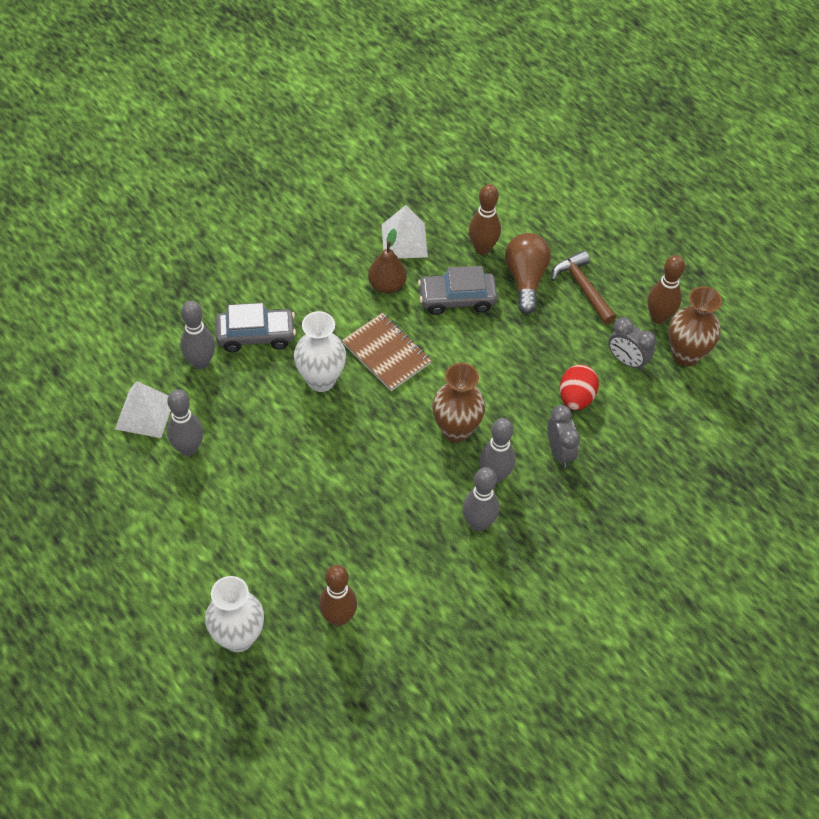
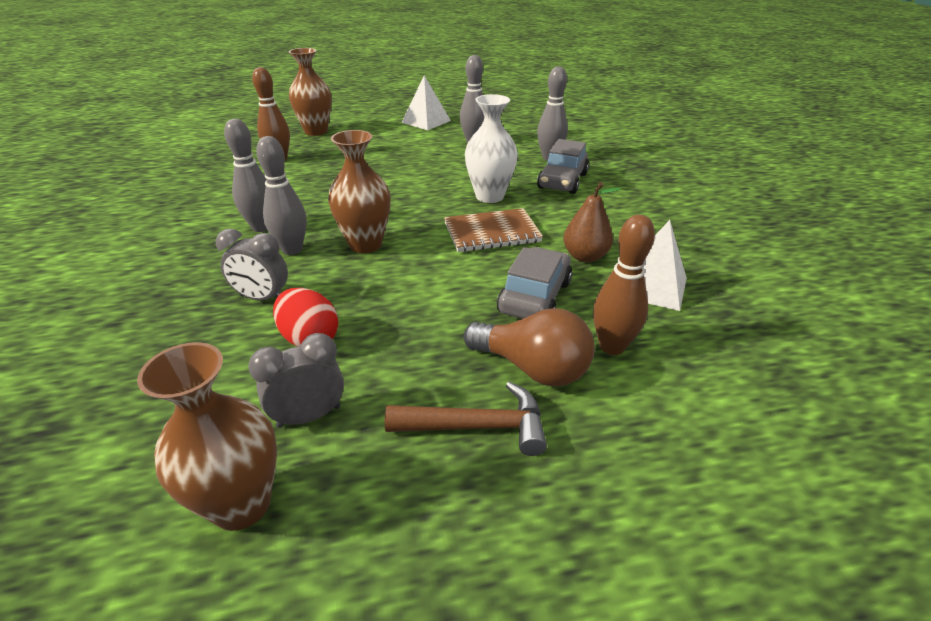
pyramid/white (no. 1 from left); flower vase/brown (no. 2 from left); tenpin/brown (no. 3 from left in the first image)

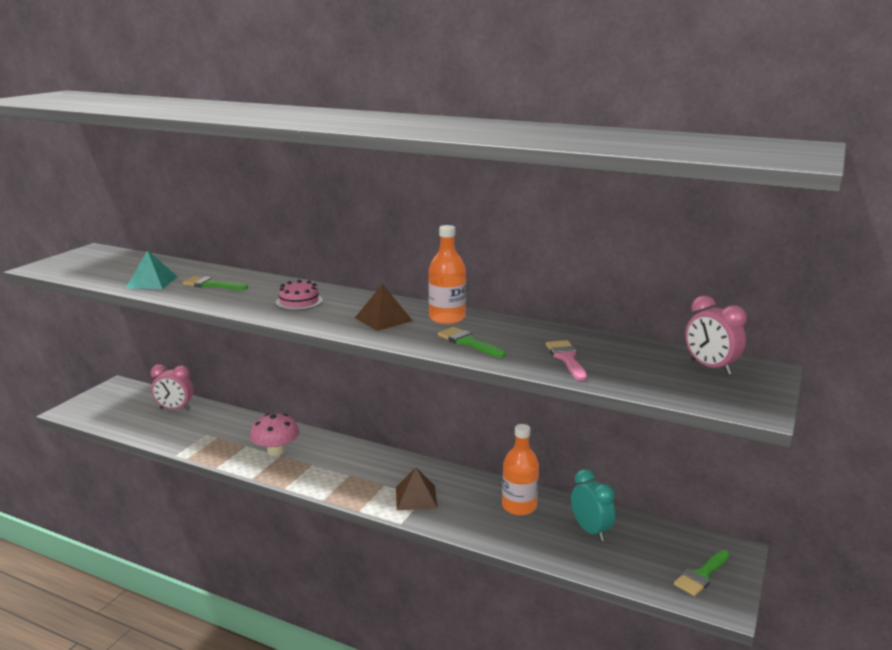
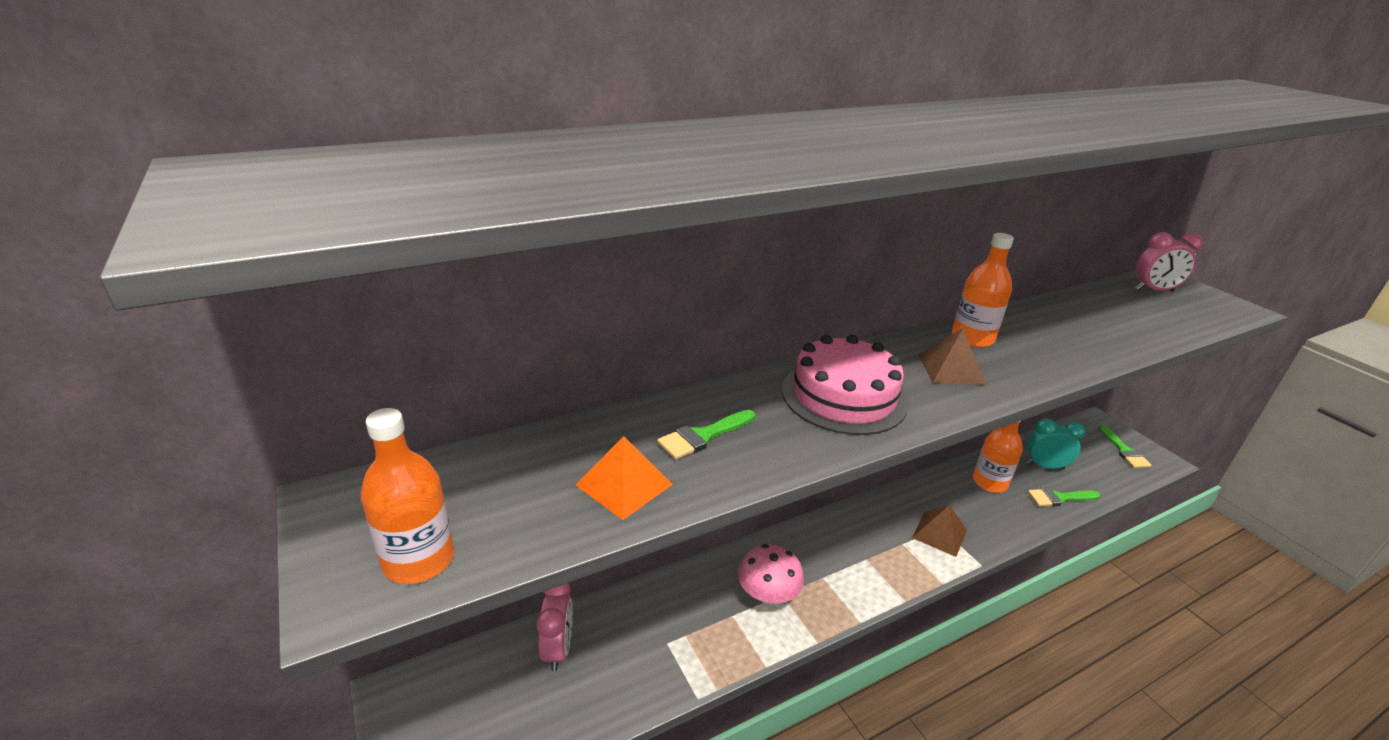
pyramid/orange-coloured; alarm clock/pink (no. 1 from left); gateau/pink; paintbrush/emerald (no. 2 from left); paintbrush/pink; bottle/orange-coloured (no. 1 from left)

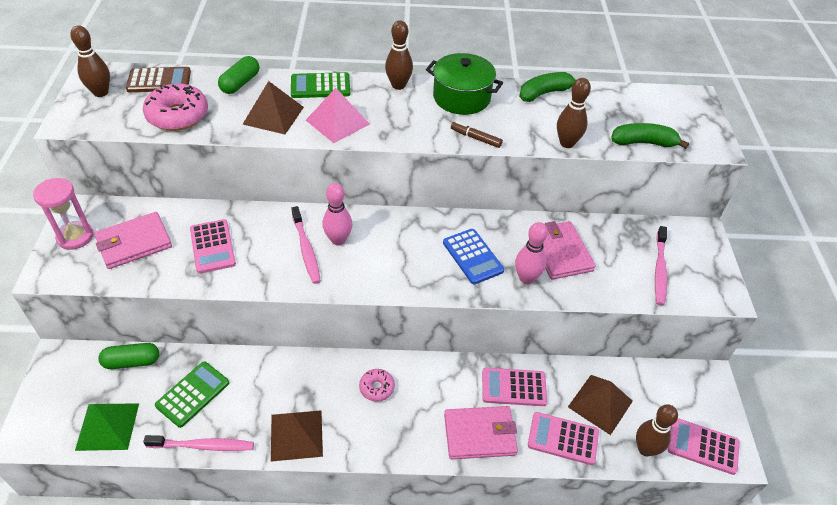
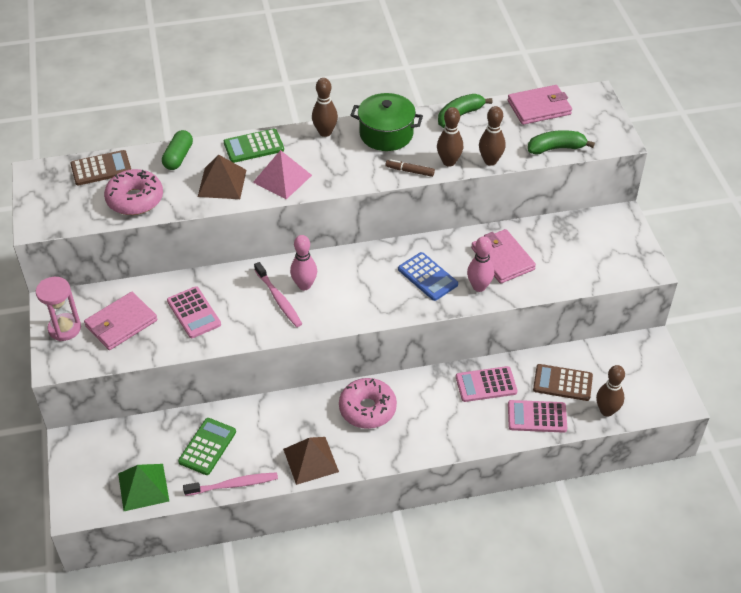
tenpin/brown (no. 2 from left); capsule/emerald (no. 1 from left in the first image); glazed donut/pink (no. 2 from left); wallet/pink (no. 3 from left); calculator/brown (no. 2 from left); dental brush/pink (no. 3 from left in the first image); calculator/pink (no. 4 from left in the first image)

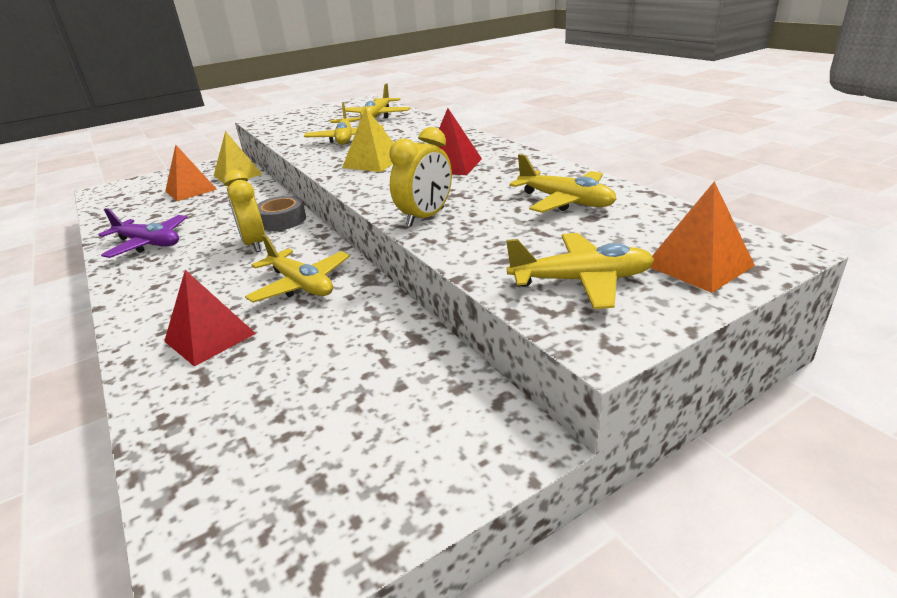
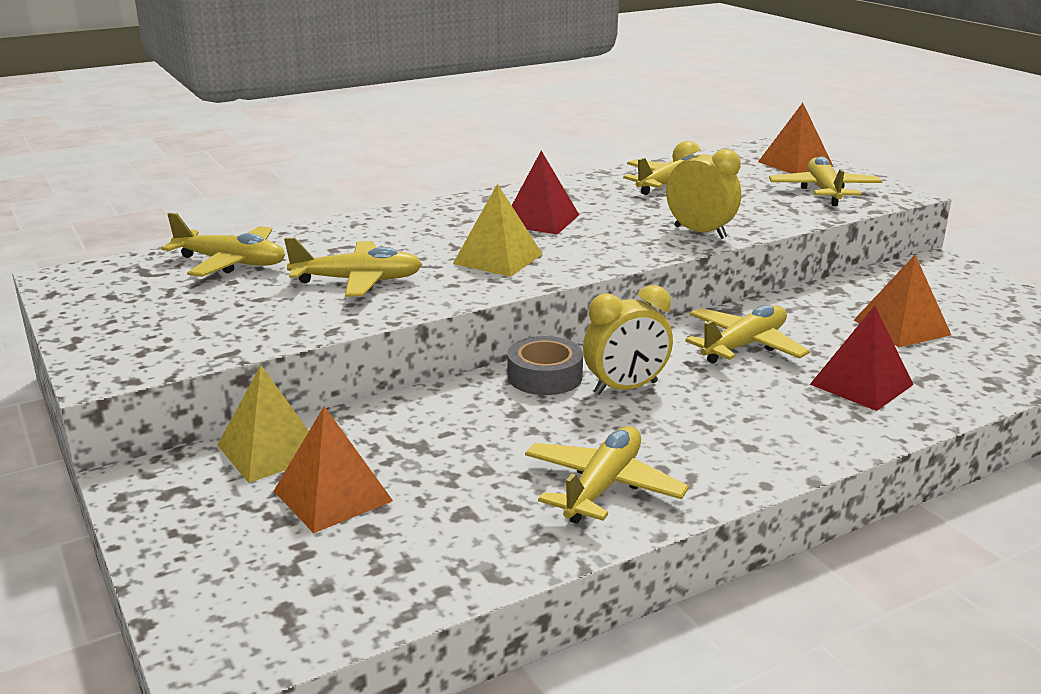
toy plane/yellow (no. 3 from left); pyramid/orange-coloured (no. 3 from left)

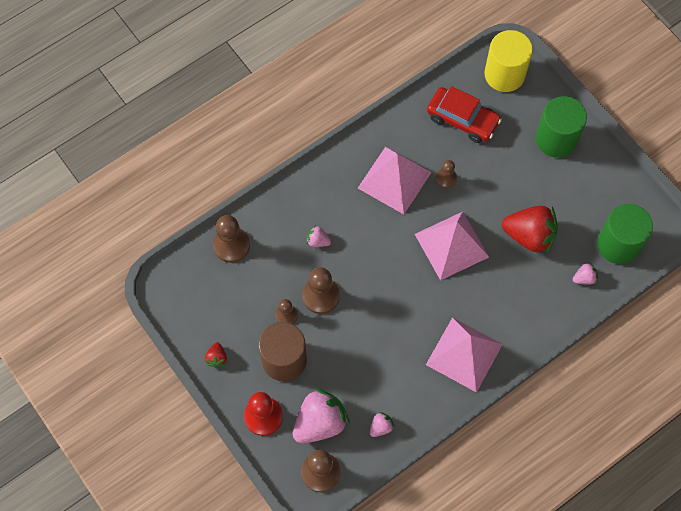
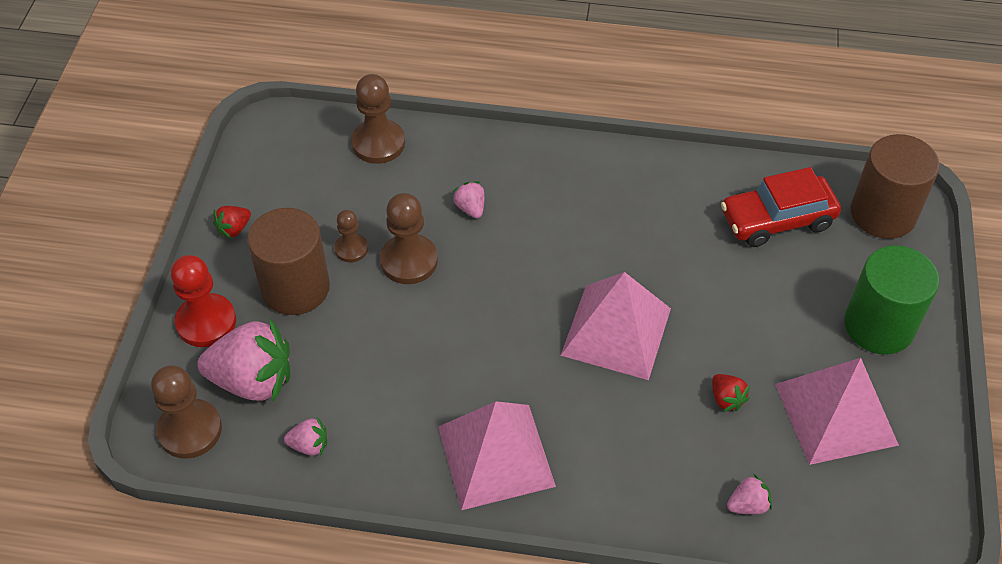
pyramid/pink (no. 3 from left); toy car/crimson; pawn/brown (no. 5 from left in the first image); cylinder shape/brown (no. 2 from left); strawberry/crimson (no. 2 from left); strawberry/pink (no. 4 from left); cylinder shape/emerald (no. 2 from left in the first image)

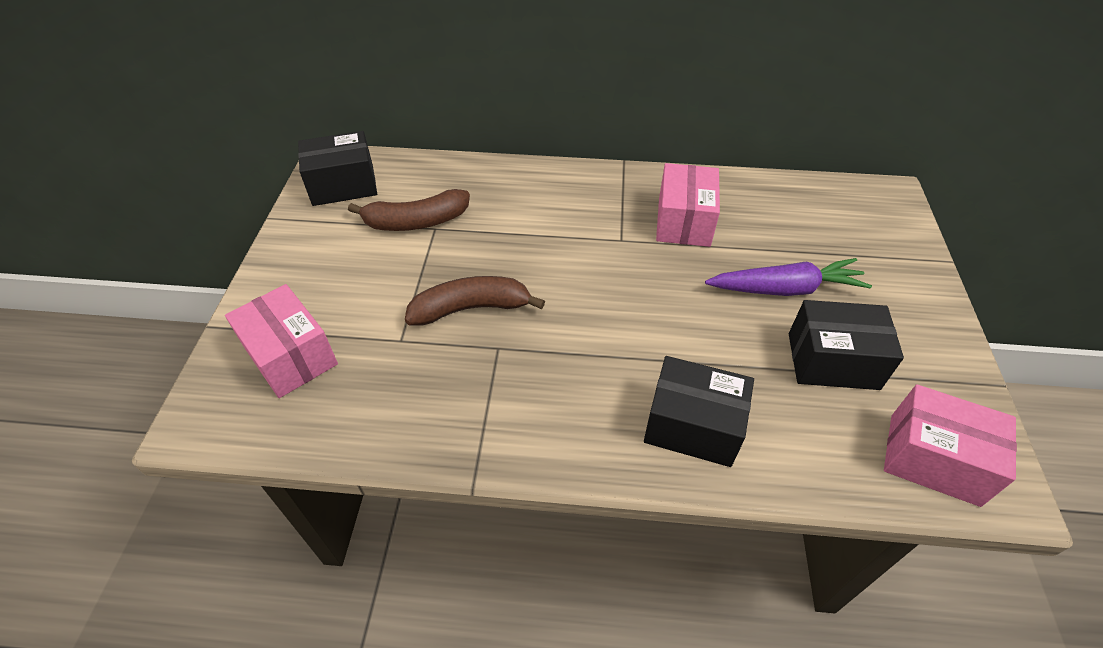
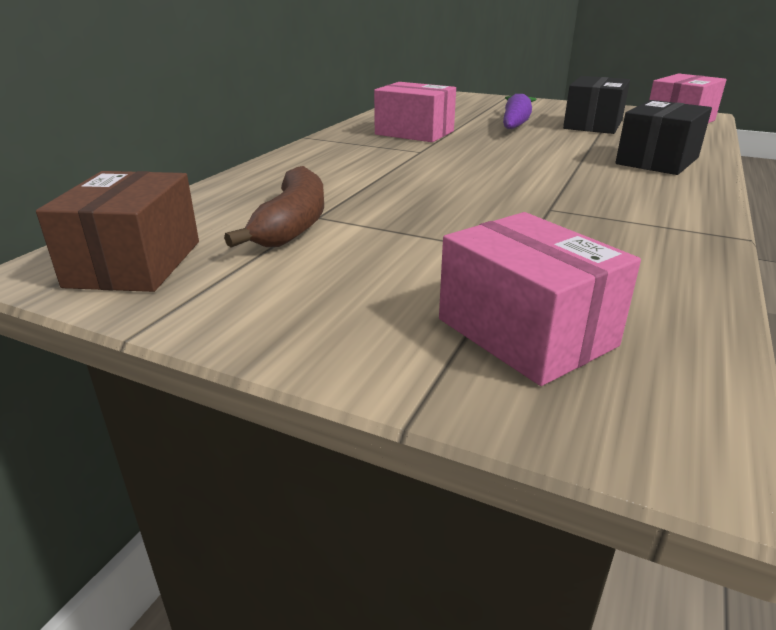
box/pink (no. 2 from left); box/brown; banana/brown (no. 2 from left in the first image)

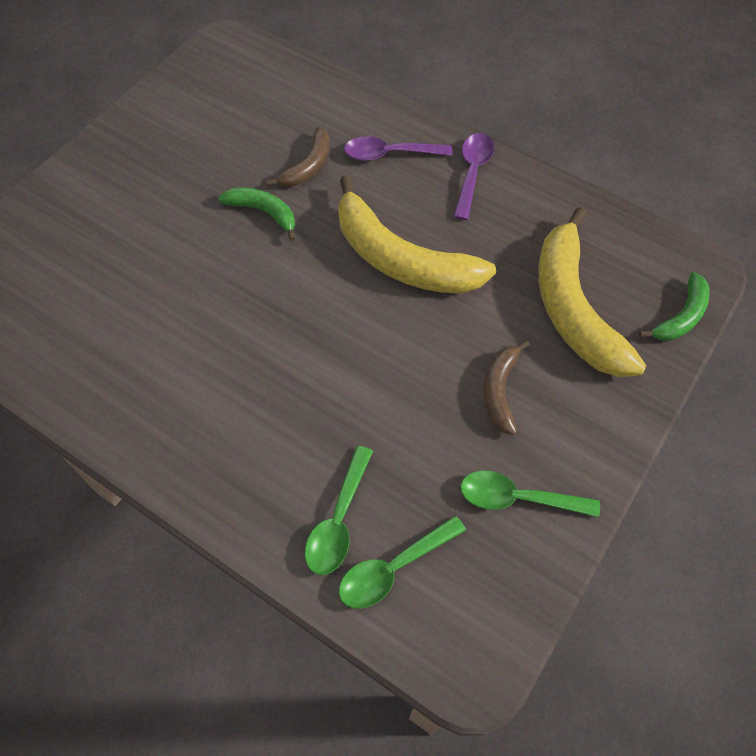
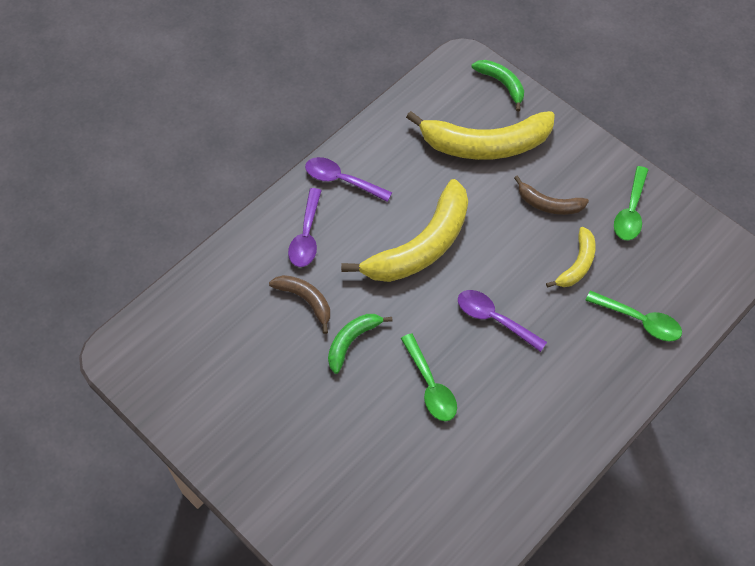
tablespoon/emerald (no. 1 from left); tablespoon/purple (no. 3 from left); banana/yellow (no. 3 from left)

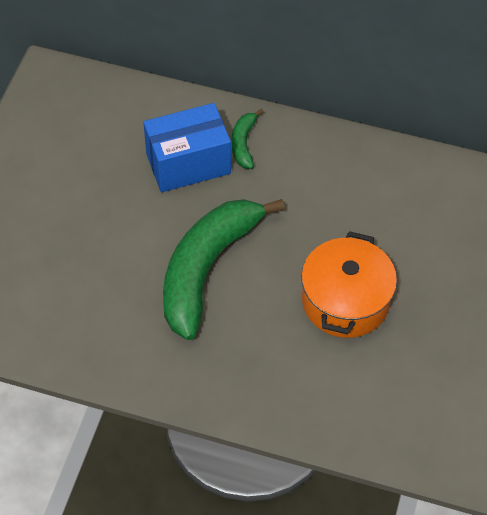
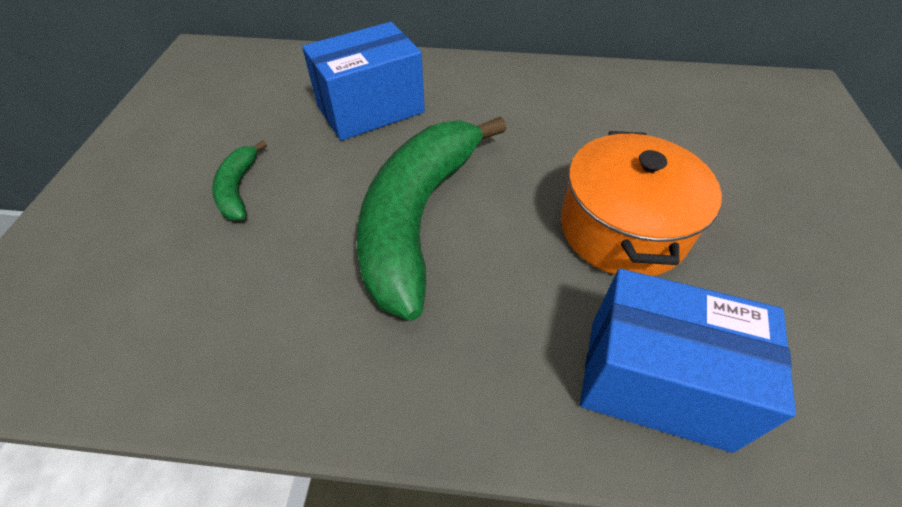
banana/emerald (no. 1 from left); box/blue (no. 2 from left)

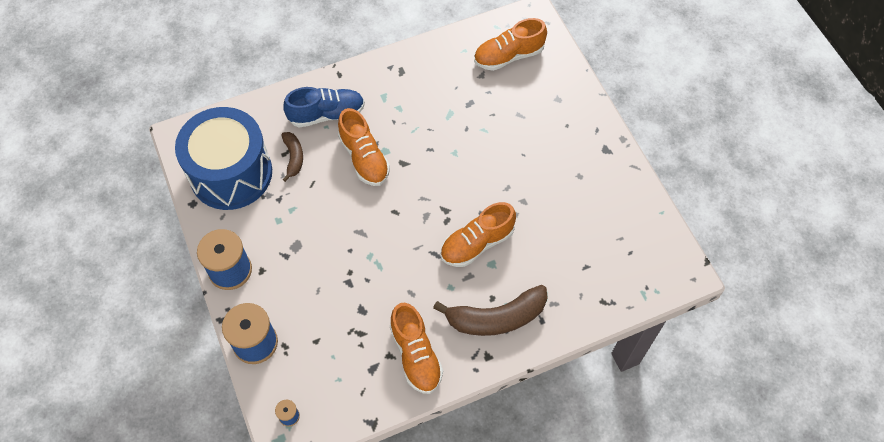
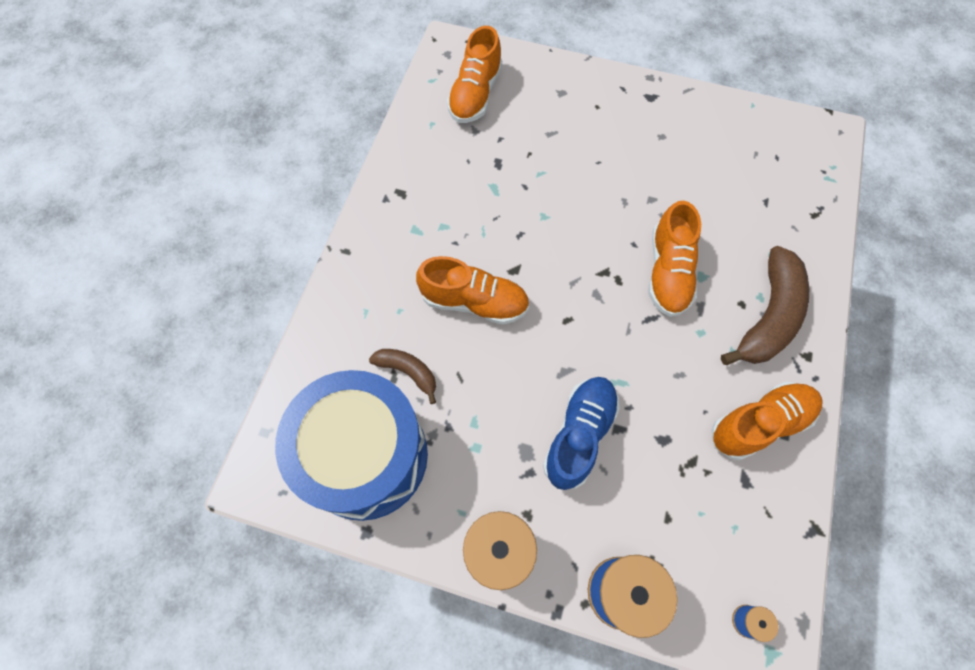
shoe/blue; shoe/orange-coloured (no. 4 from left)

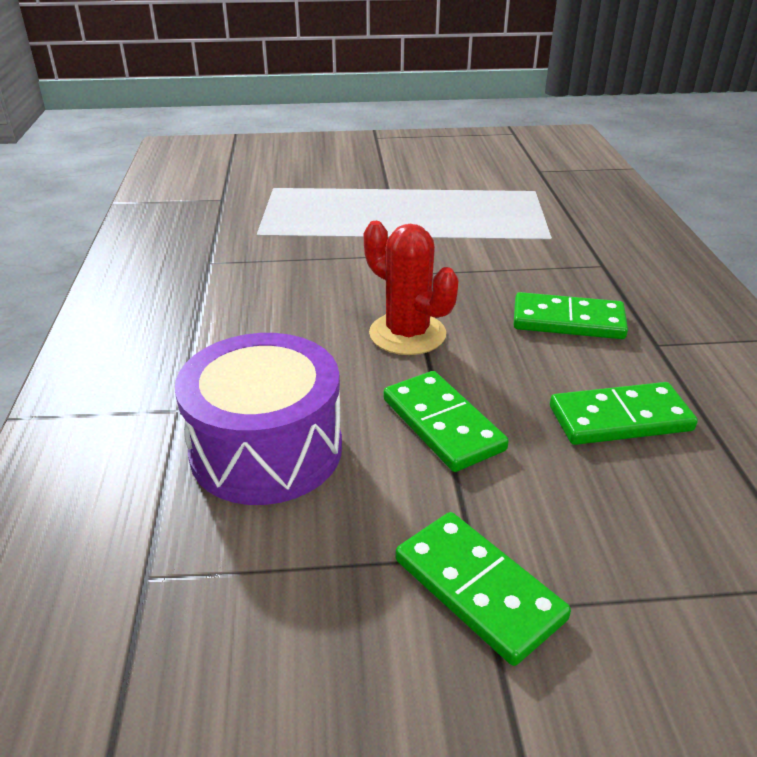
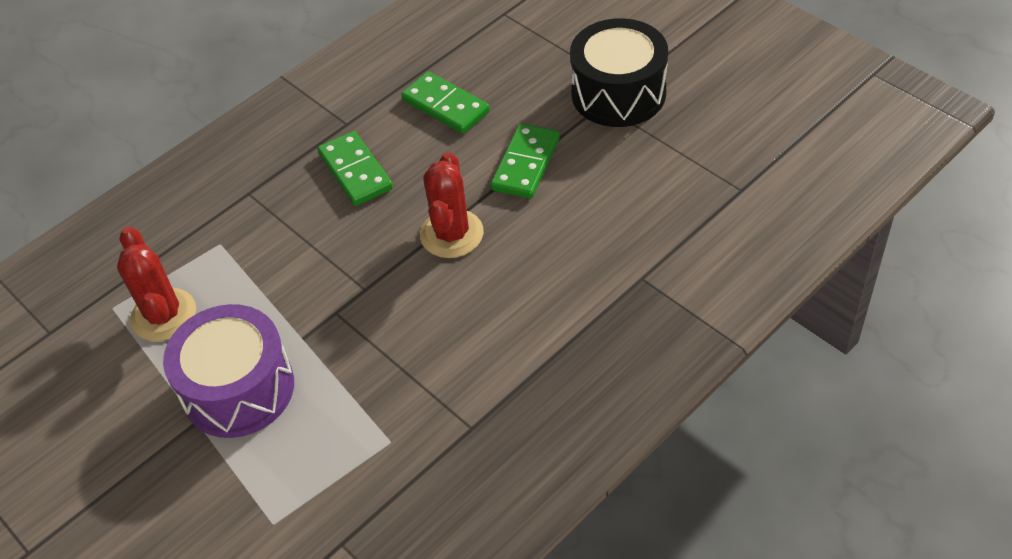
drum/purple; drum/ebony; saguaro cactus/crimson (no. 1 from left)

